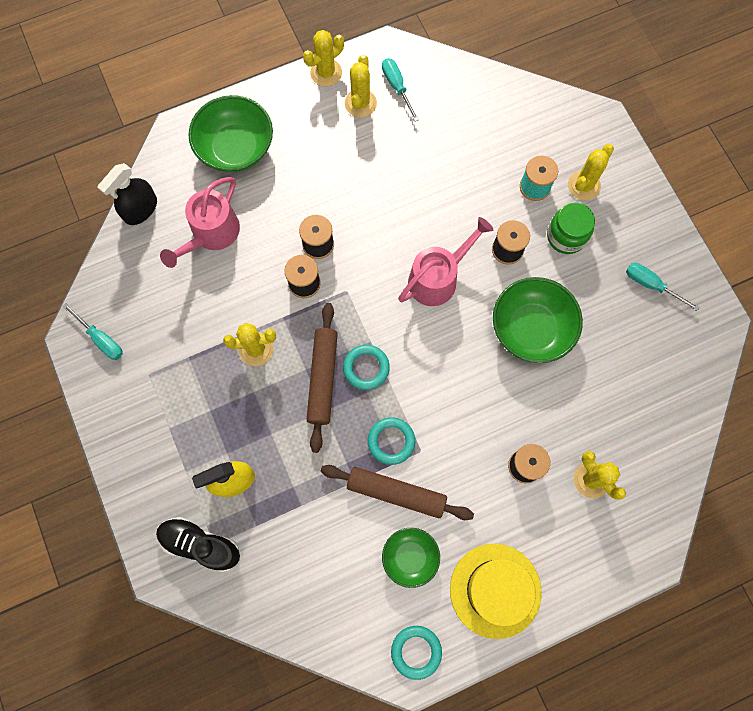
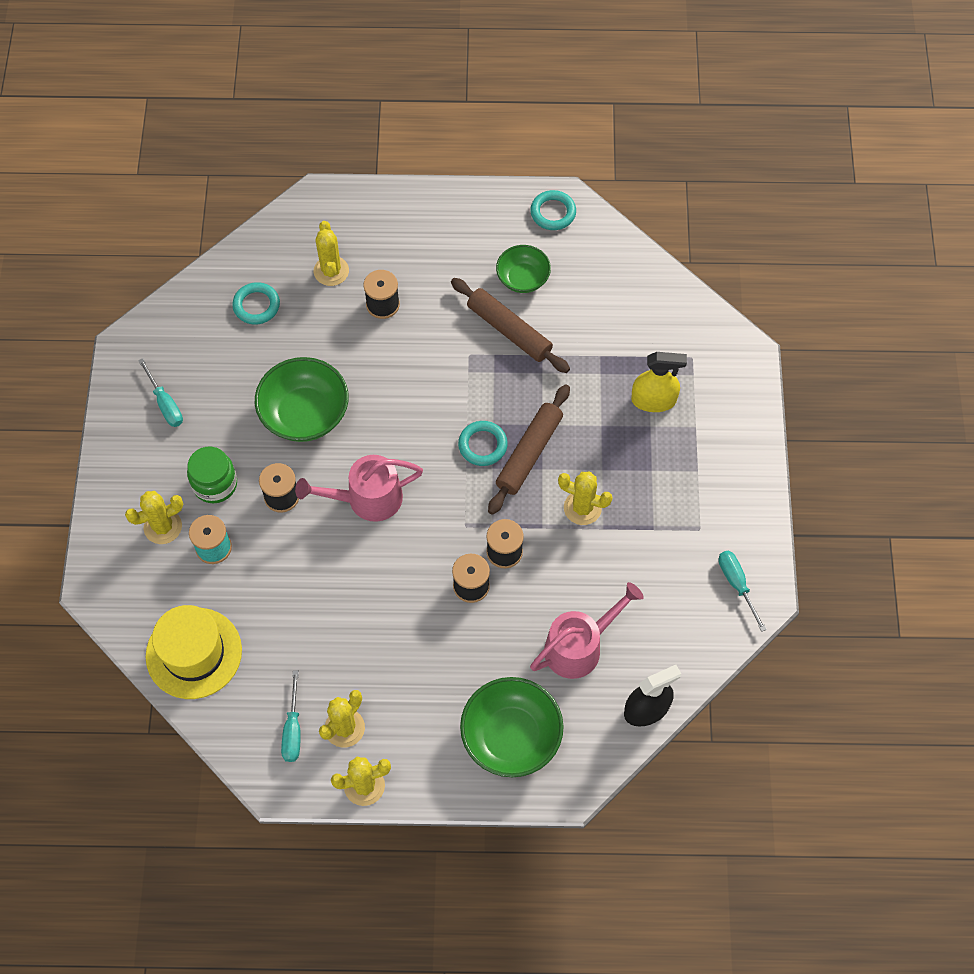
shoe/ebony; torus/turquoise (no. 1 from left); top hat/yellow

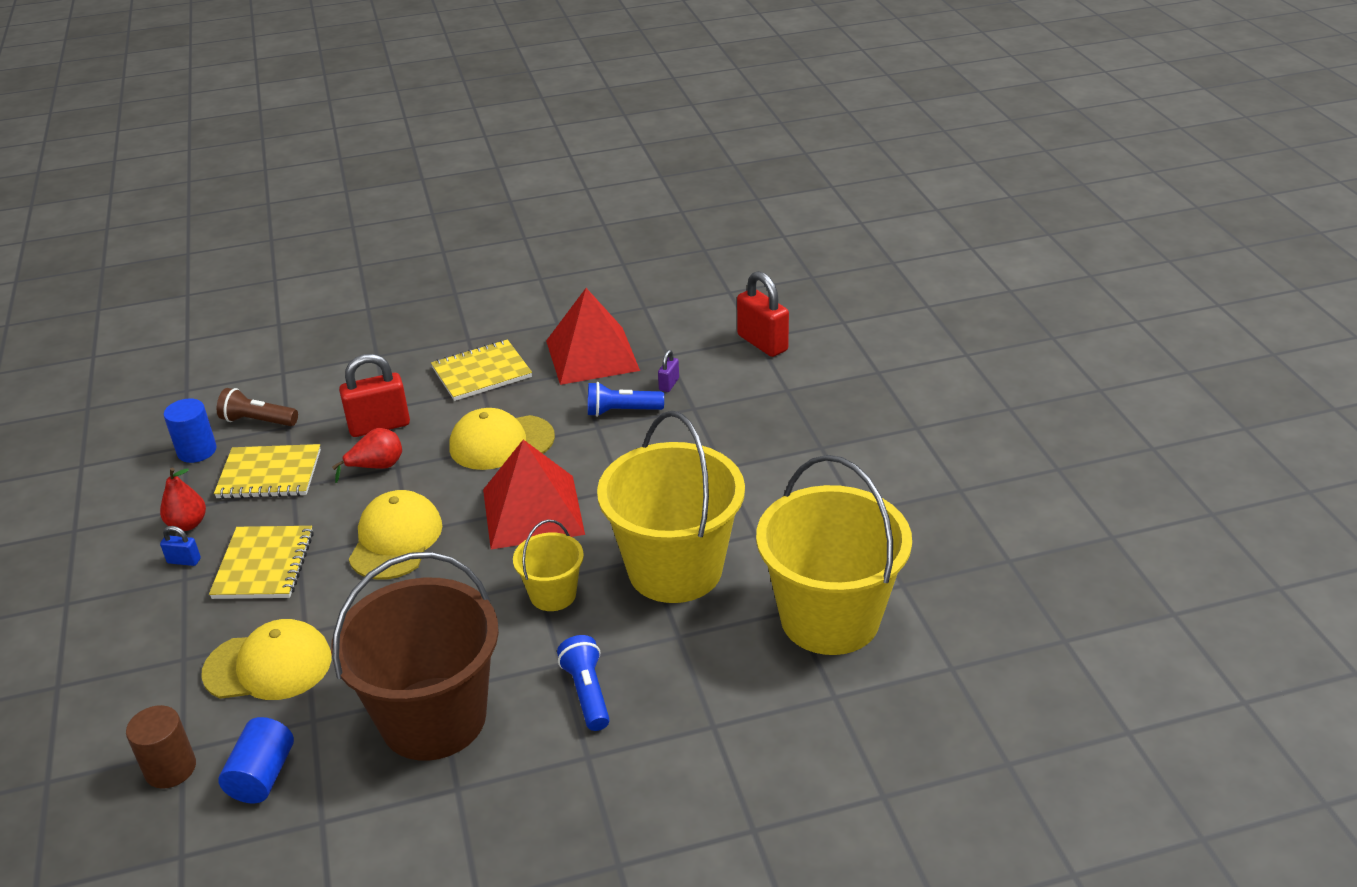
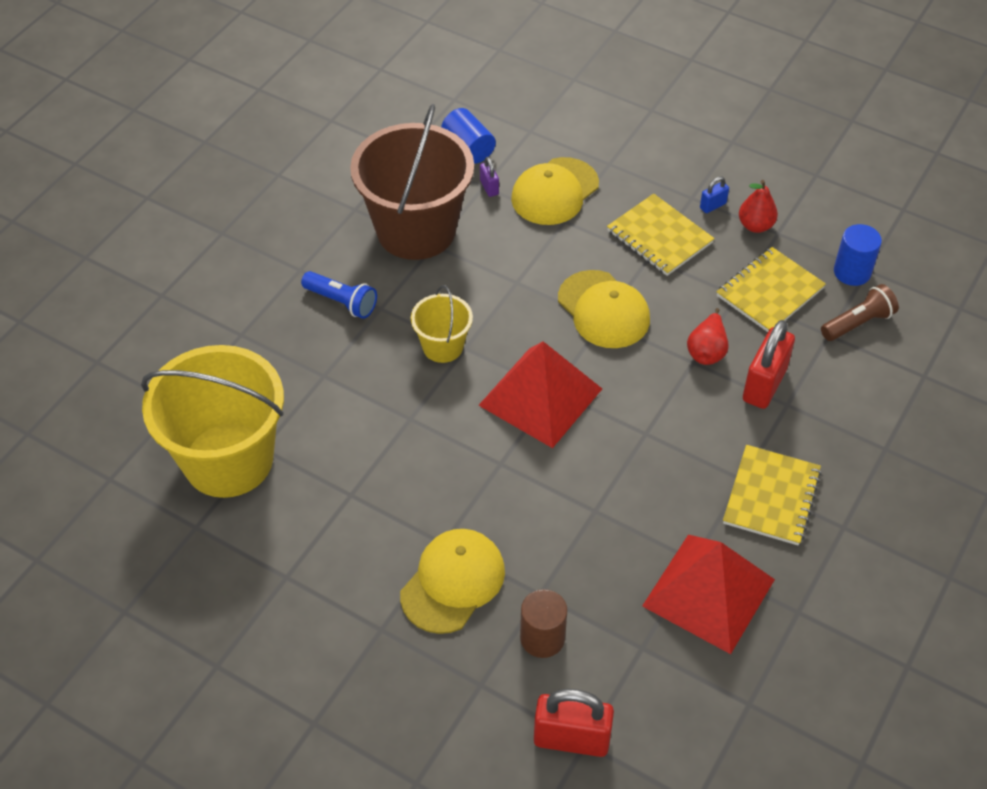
cylinder shape/brown; cap/yellow (no. 1 from left); flashlight/blue (no. 2 from left in the first image); pail/yellow (no. 2 from left in the first image); padlock/purple

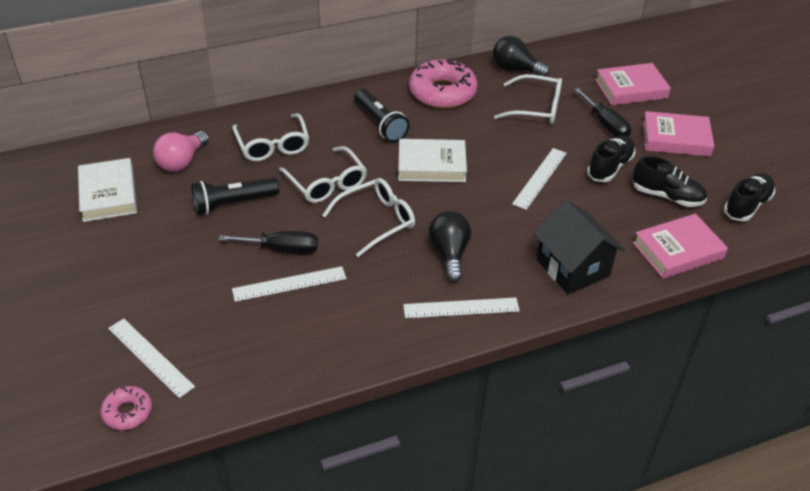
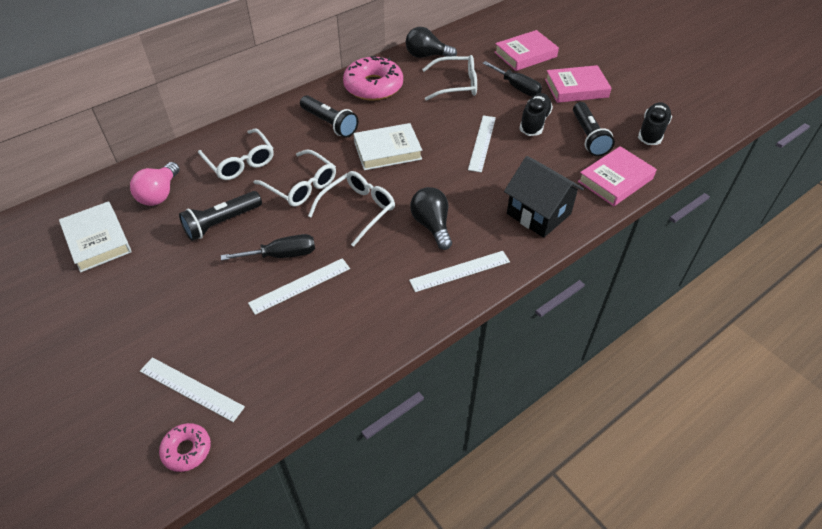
flashlight/ebony (no. 3 from left)

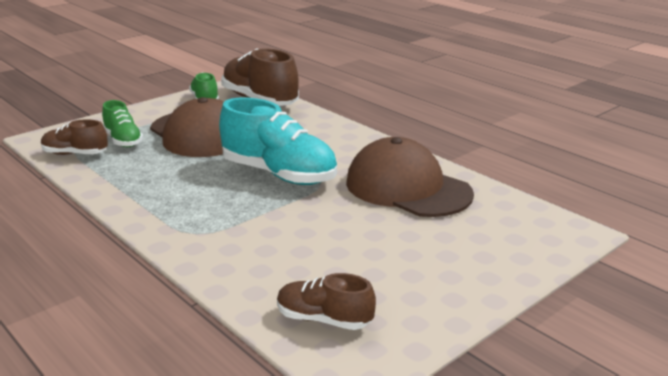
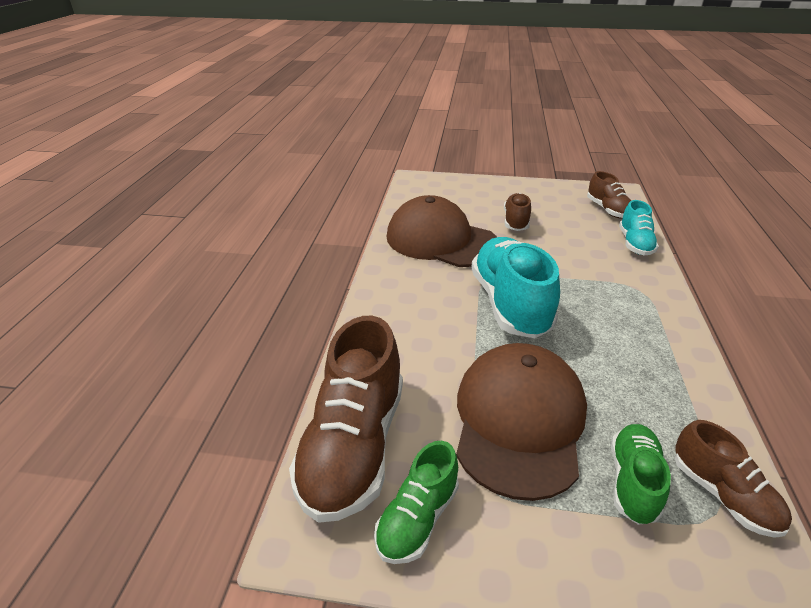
cap/brown (no. 1 from left); shoe/brown (no. 2 from left); shoe/turquoise (no. 2 from left)

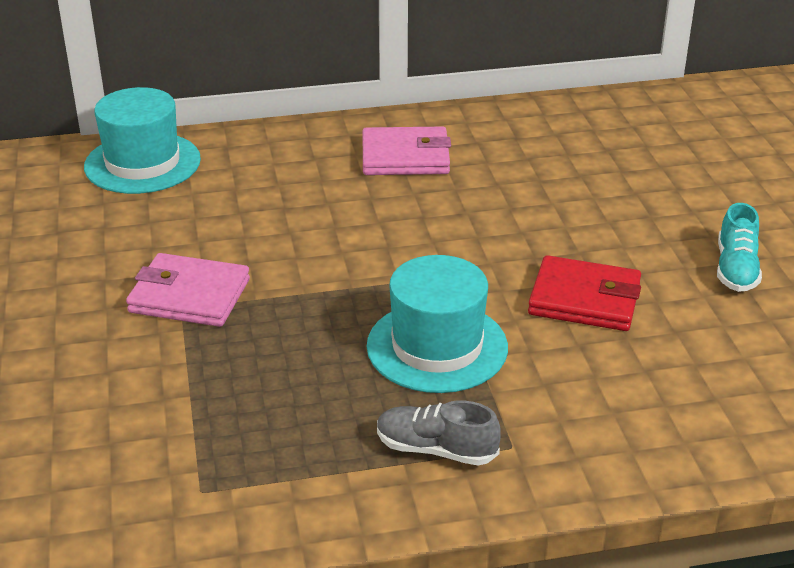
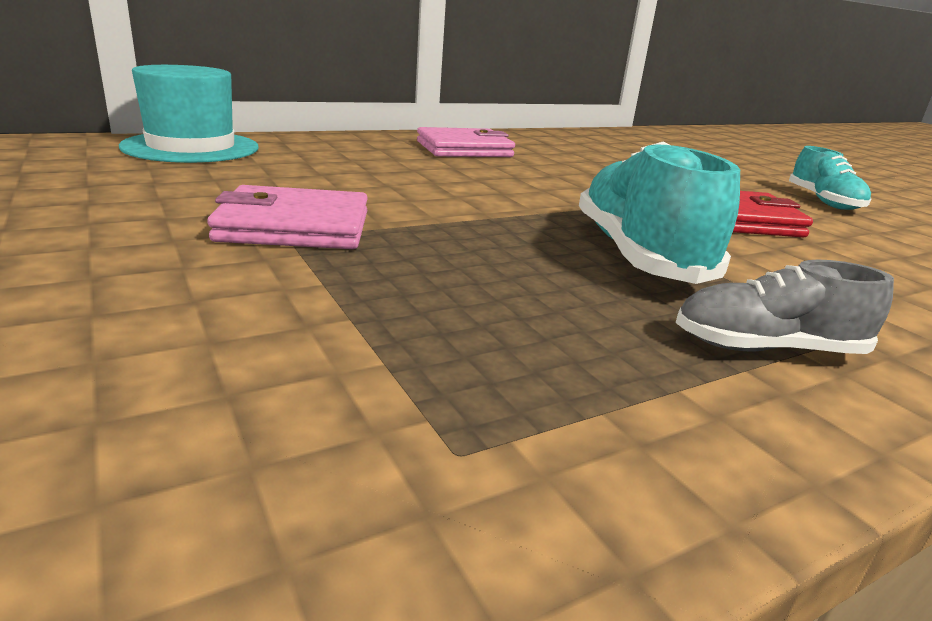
shoe/turquoise (no. 1 from left)

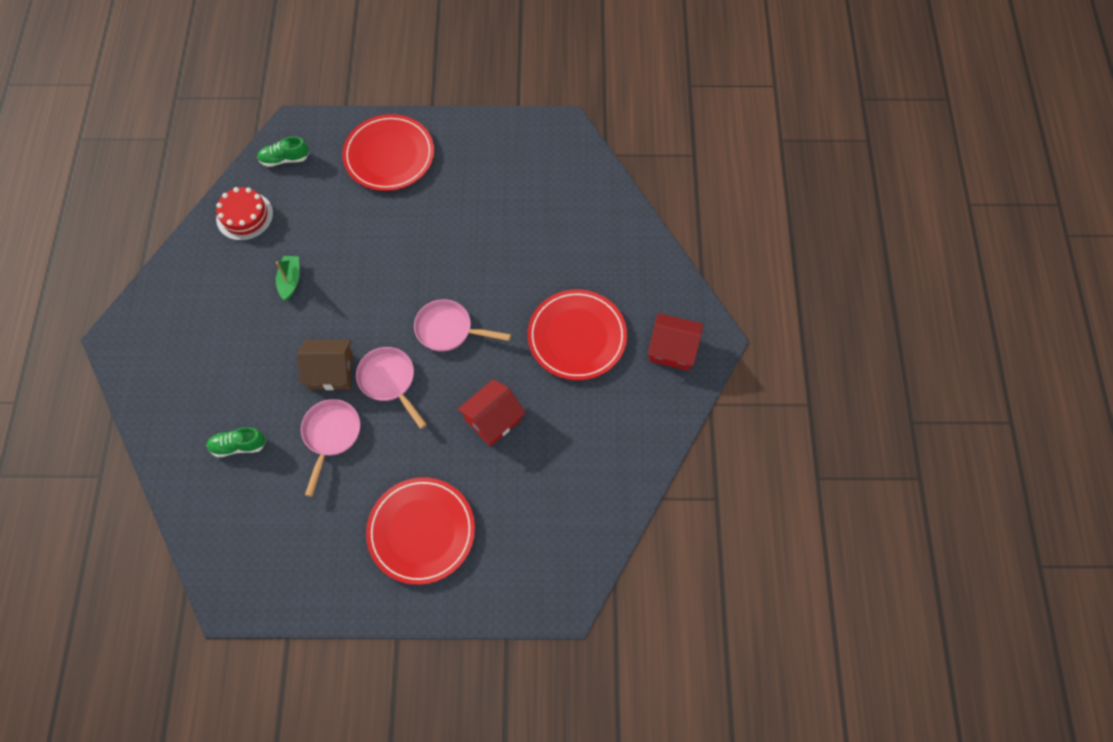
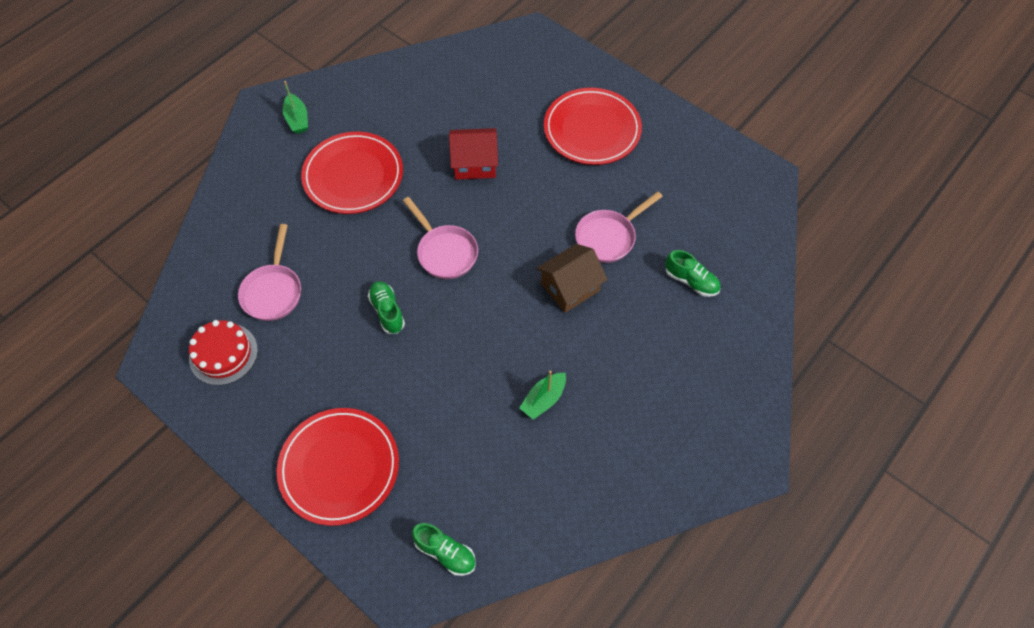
gateau/crimson; toy house/brown; frying pan/pink (no. 1 from left); sailboat/emerald (no. 1 from left); shoe/emerald (no. 1 from left)

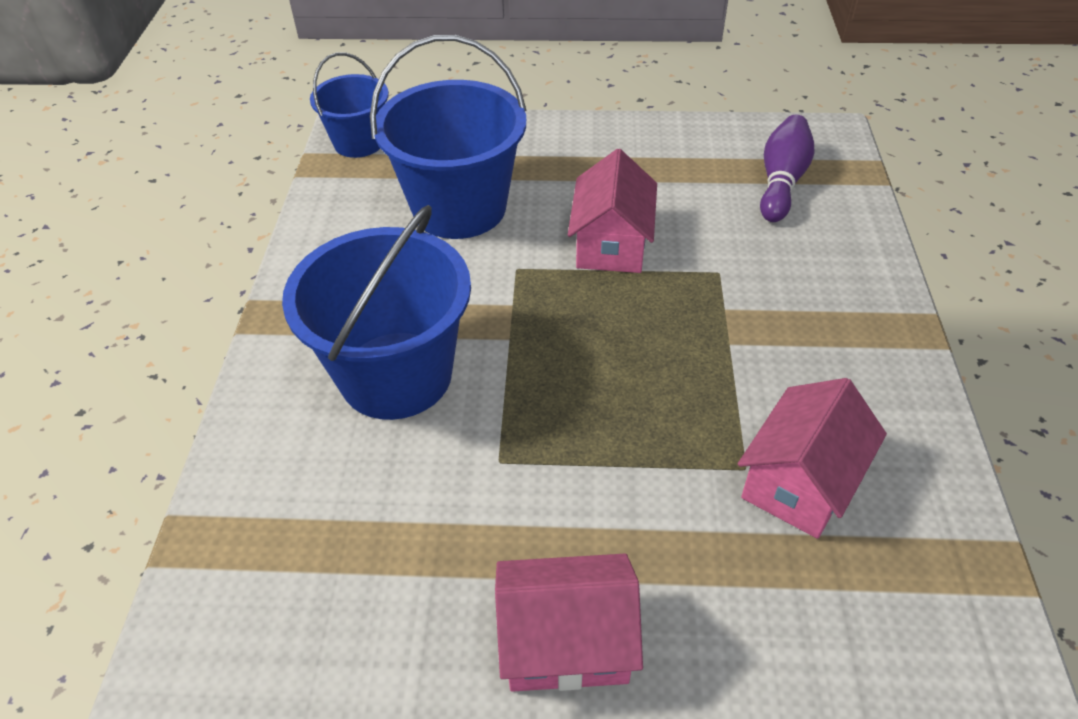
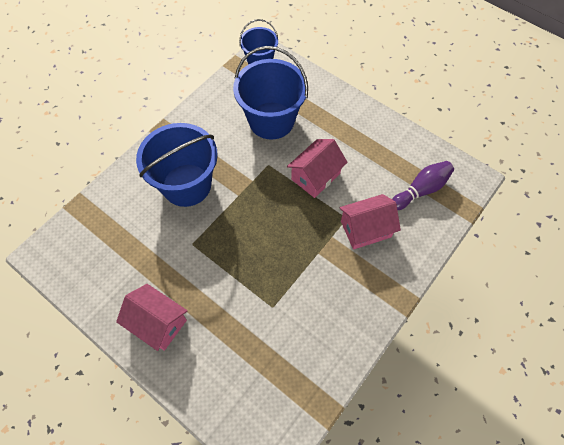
toy house/pink (no. 3 from left)

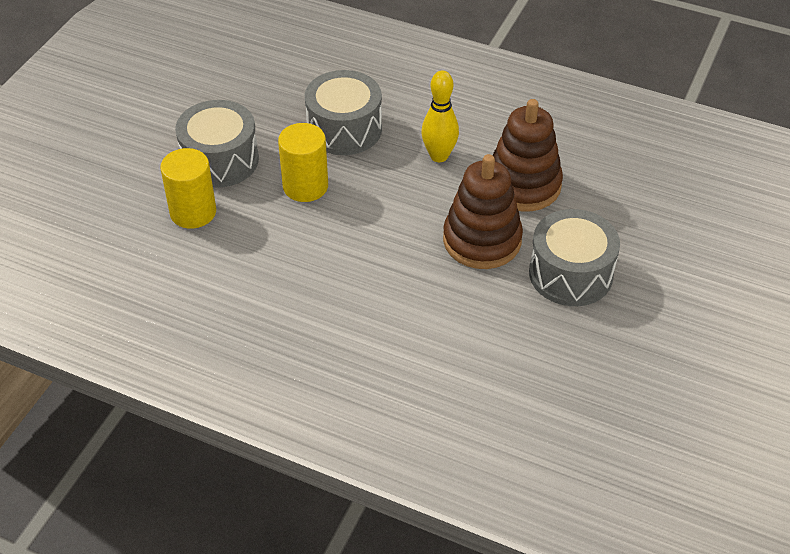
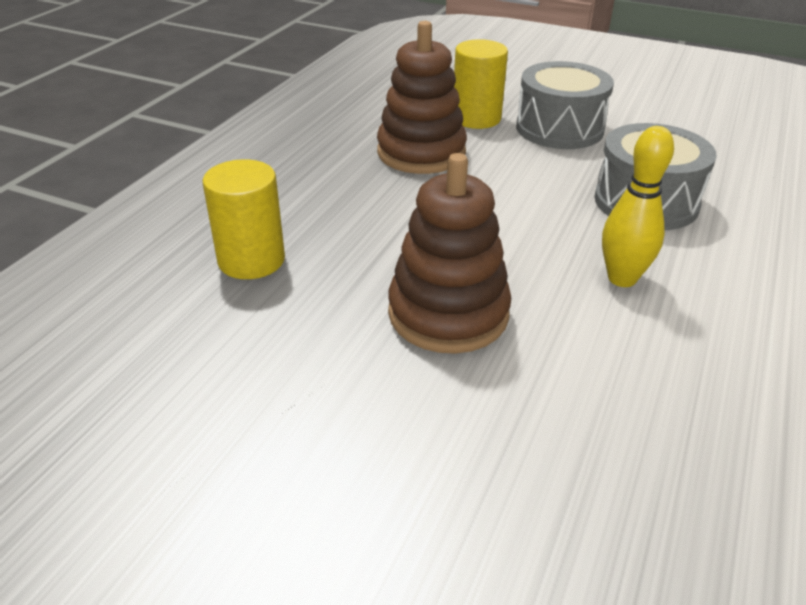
cylinder shape/yellow (no. 1 from left); ring stacker/brown (no. 1 from left); drum/gray (no. 3 from left in the first image)

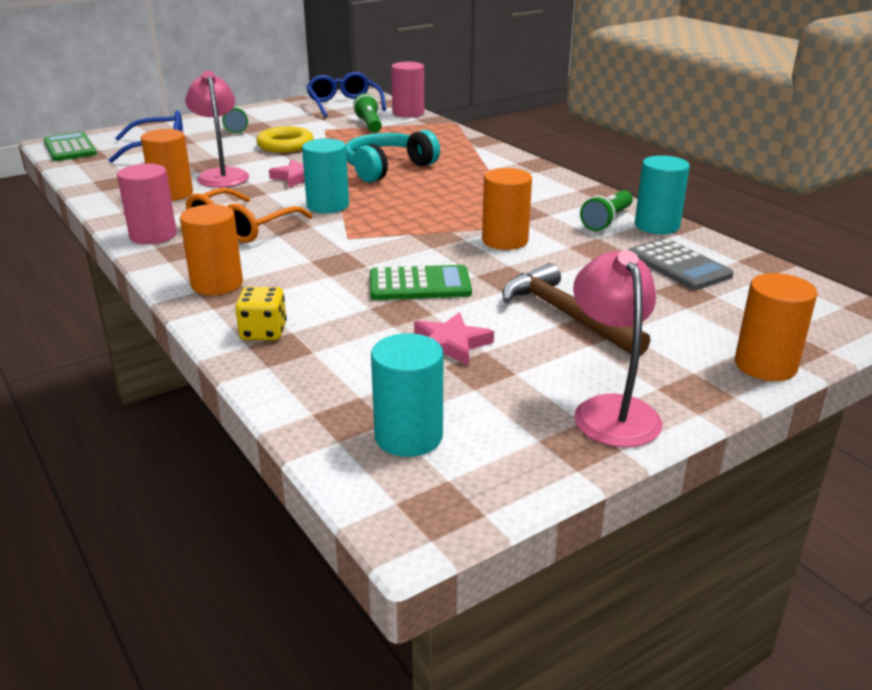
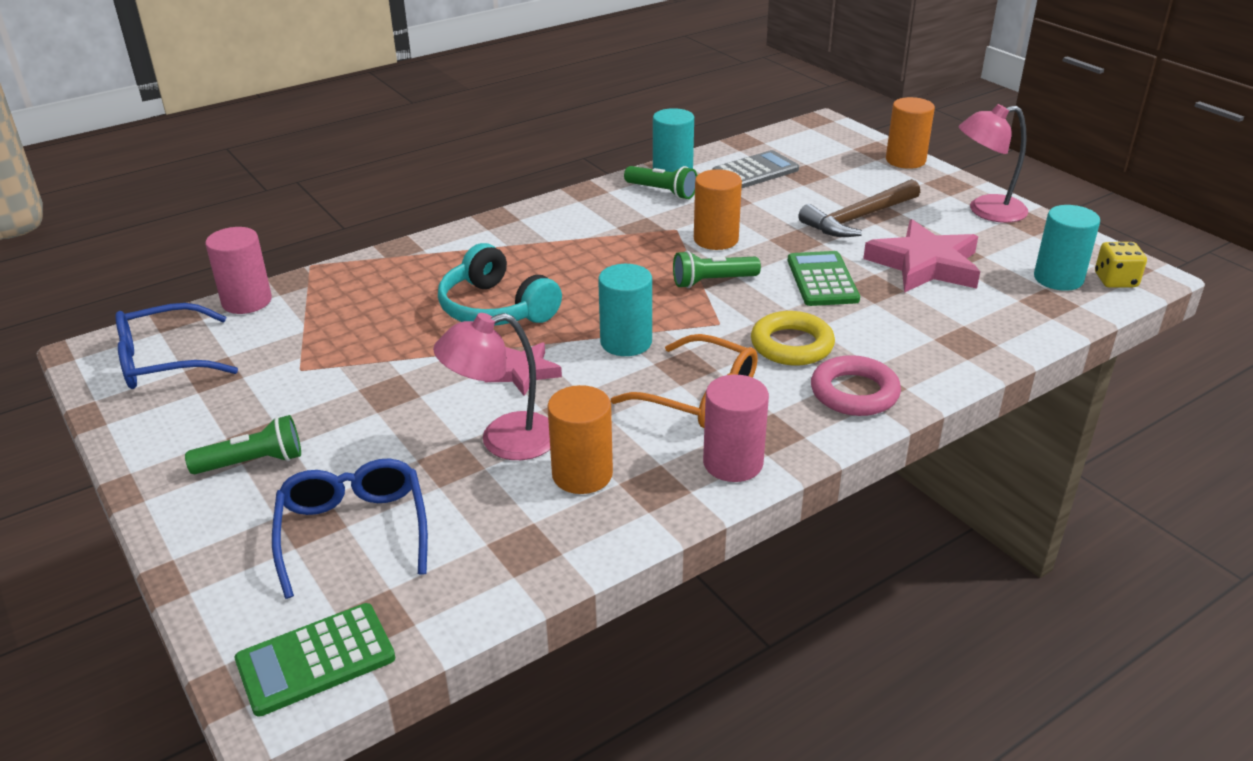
torus/pink; dice/yellow; torus/yellow; flashlight/emerald (no. 3 from left); five-pointed star/pink (no. 2 from left)

